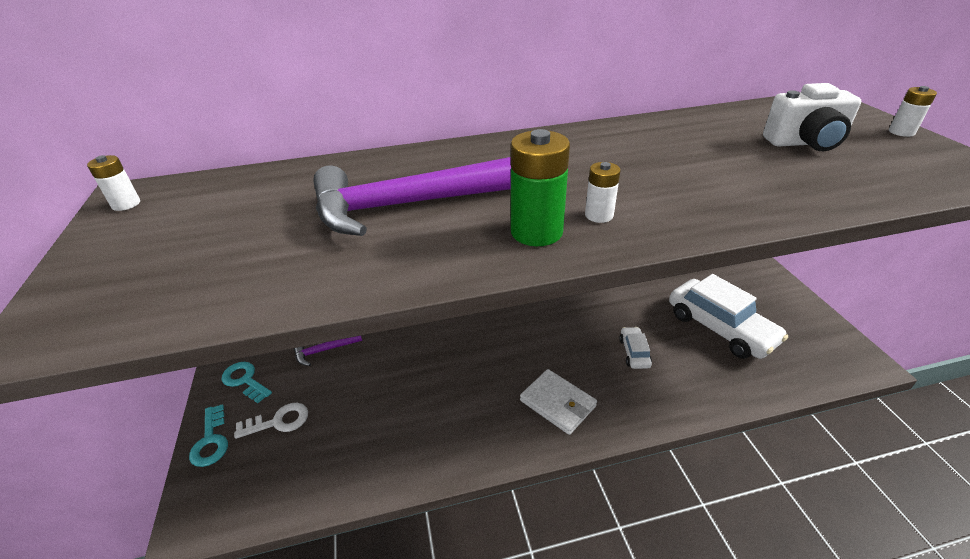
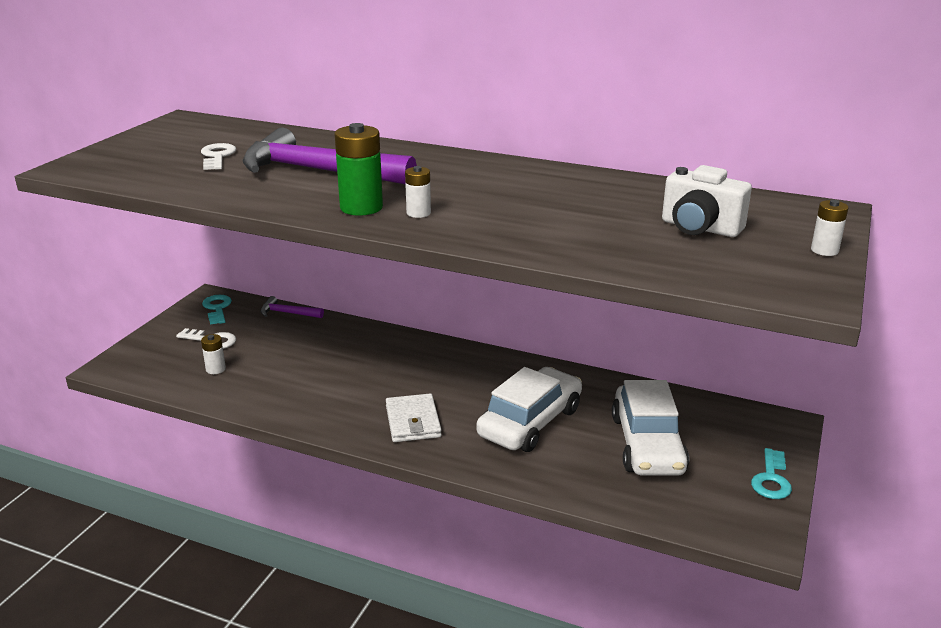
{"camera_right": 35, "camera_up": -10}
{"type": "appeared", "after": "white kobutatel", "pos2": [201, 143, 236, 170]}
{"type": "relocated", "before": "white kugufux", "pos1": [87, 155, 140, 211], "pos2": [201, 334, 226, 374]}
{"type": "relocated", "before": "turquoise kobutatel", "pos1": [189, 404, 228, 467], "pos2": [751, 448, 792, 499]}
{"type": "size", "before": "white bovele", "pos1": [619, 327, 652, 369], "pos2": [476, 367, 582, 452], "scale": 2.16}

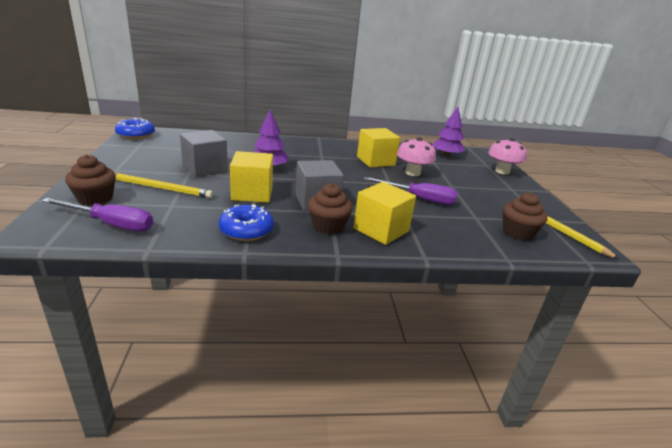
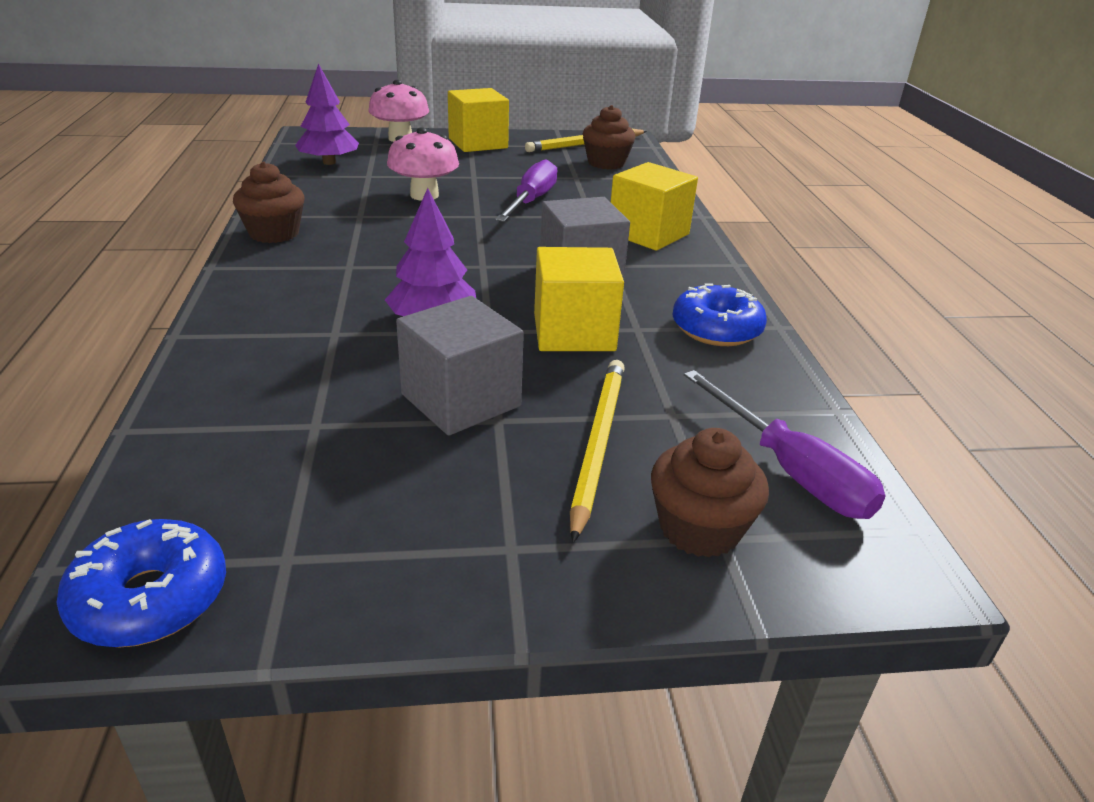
{"camera_right": -90, "camera_up": 5}
{"type": "relocated", "before": "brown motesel", "pos1": [308, 183, 353, 235], "pos2": [233, 162, 304, 243]}
{"type": "relocated", "before": "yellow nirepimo", "pos1": [357, 128, 400, 168], "pos2": [448, 88, 509, 152]}
{"type": "spun", "before": "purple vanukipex", "pos1": [42, 198, 153, 231], "pos2": [684, 370, 886, 519], "turn": 135}

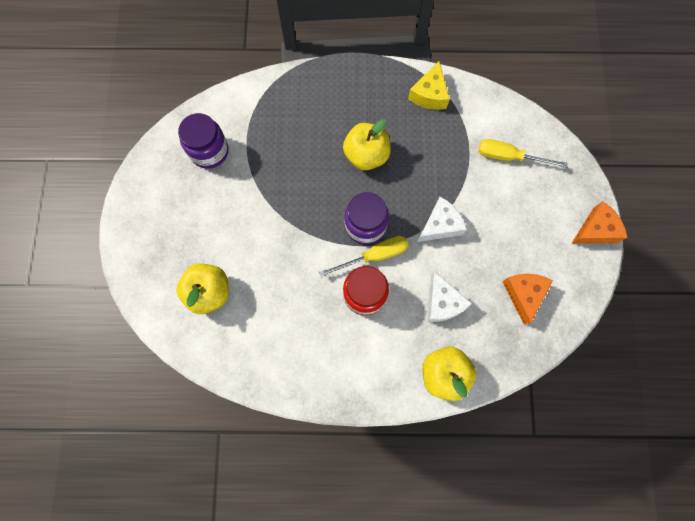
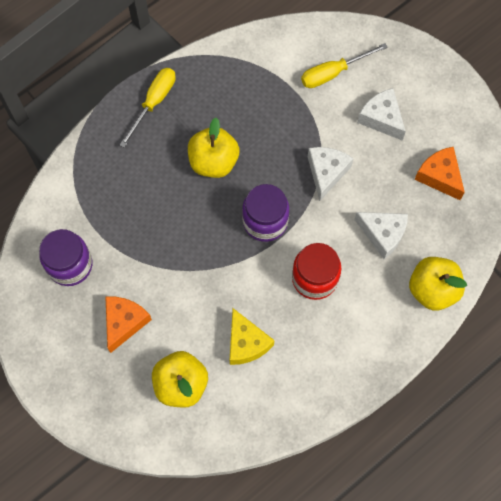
{"camera_right": -40, "camera_up": -5}
{"type": "appeared", "after": "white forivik", "pos2": [357, 88, 406, 141]}
{"type": "relocated", "before": "yellow vanukipex", "pos1": [319, 236, 408, 277], "pos2": [120, 68, 176, 148]}
{"type": "relocated", "before": "yellow forivik", "pos1": [408, 61, 450, 110], "pos2": [230, 308, 274, 365]}
{"type": "relocated", "before": "orange forivik", "pos1": [571, 201, 628, 244], "pos2": [105, 296, 152, 353]}

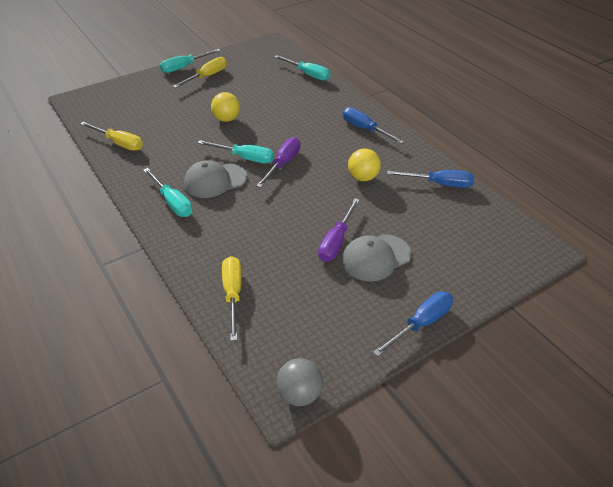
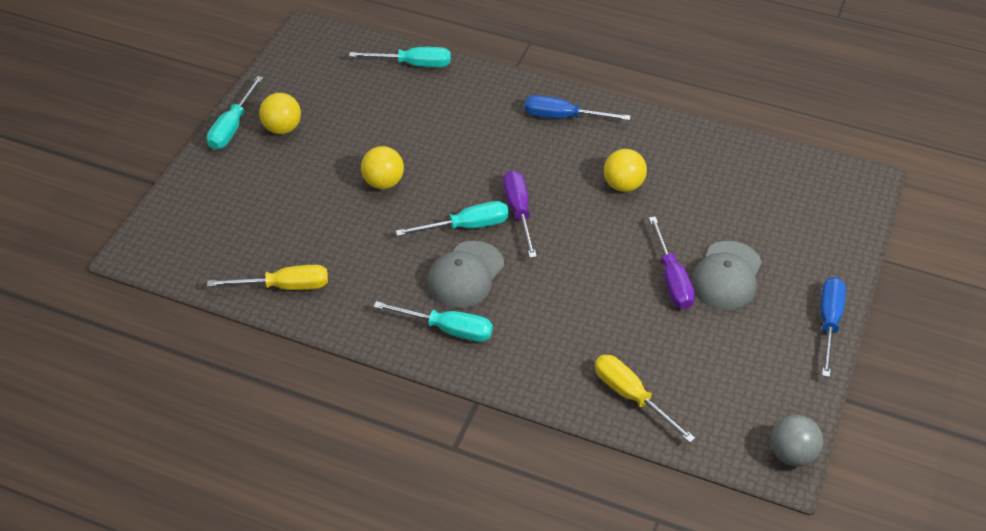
{"camera_right": -35, "camera_up": 5}
{"type": "missing", "before": "blue vanukipex", "pos1": [387, 170, 474, 188]}
{"type": "exchanged", "before": "yellow vanukipex", "after": "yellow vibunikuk", "pos1": [173, 57, 227, 88], "pos2": [259, 93, 301, 134]}

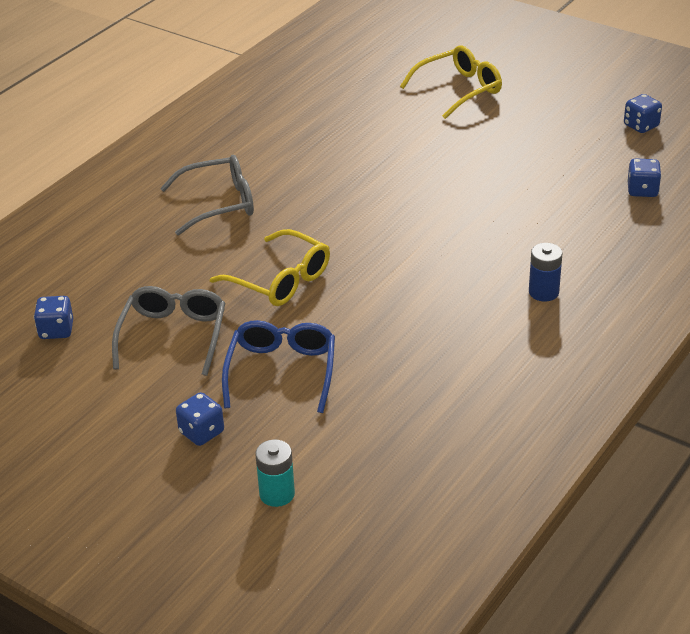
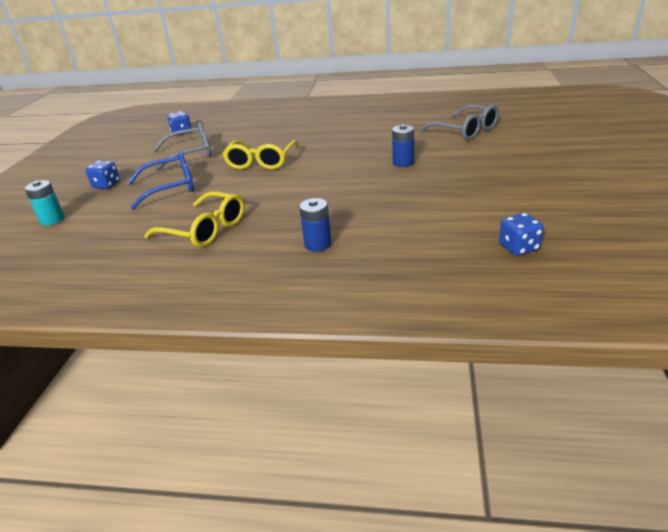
{"camera_right": 65, "camera_up": -5}
{"type": "missing", "before": "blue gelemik", "pos1": [624, 94, 662, 133]}
{"type": "appeared", "after": "blue kugufux", "pos2": [392, 124, 414, 167]}
{"type": "relocated", "before": "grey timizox", "pos1": [160, 155, 254, 236], "pos2": [420, 105, 499, 140]}
{"type": "relocated", "before": "yellow timizox", "pos1": [400, 46, 502, 119], "pos2": [144, 191, 244, 247]}

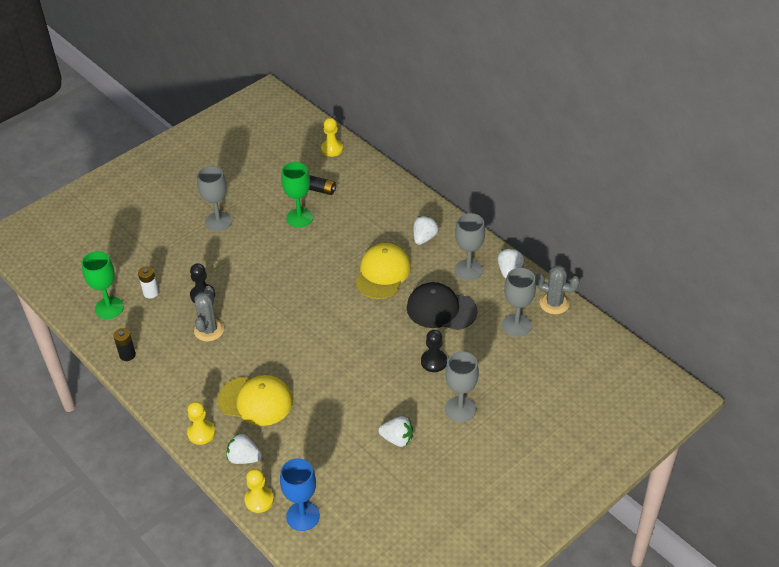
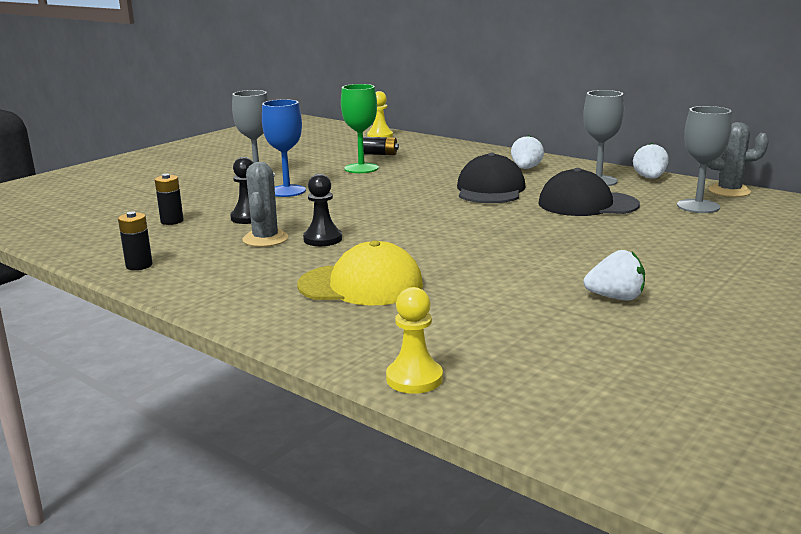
{"camera_right": -10, "camera_up": -25}
{"type": "missing", "before": "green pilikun", "pos1": [81, 251, 124, 319]}
{"type": "missing", "before": "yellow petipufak", "pos1": [187, 401, 215, 445]}
{"type": "missing", "before": "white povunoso", "pos1": [226, 434, 262, 464]}
{"type": "missing", "before": "grey pilikun", "pos1": [445, 351, 479, 422]}
{"type": "relocated", "before": "blue pilikun", "pos1": [280, 458, 320, 531], "pos2": [262, 99, 306, 197]}
{"type": "relocated", "before": "black petipufak", "pos1": [421, 330, 447, 372], "pos2": [303, 174, 342, 246]}
{"type": "colour", "before": "white kugufux", "after": "black kugufux", "pos1": [138, 266, 159, 299], "pos2": [155, 174, 184, 225]}
{"type": "colour", "before": "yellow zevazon", "after": "black zevazon", "pos1": [355, 243, 411, 299], "pos2": [457, 153, 526, 203]}

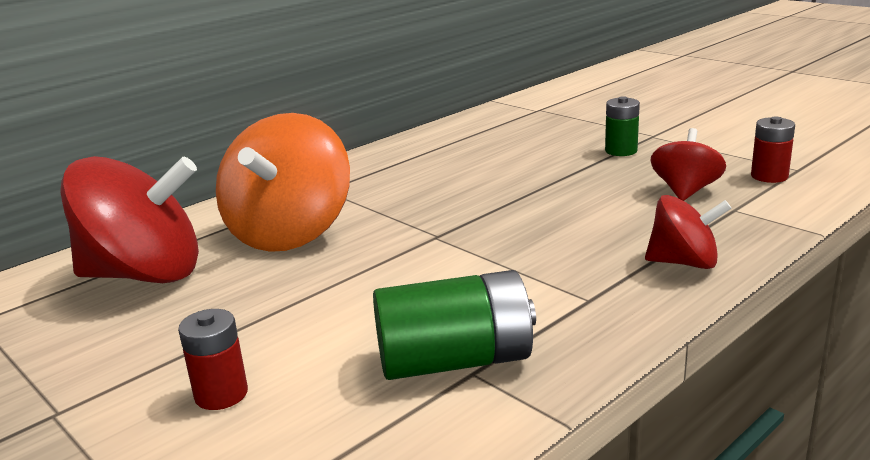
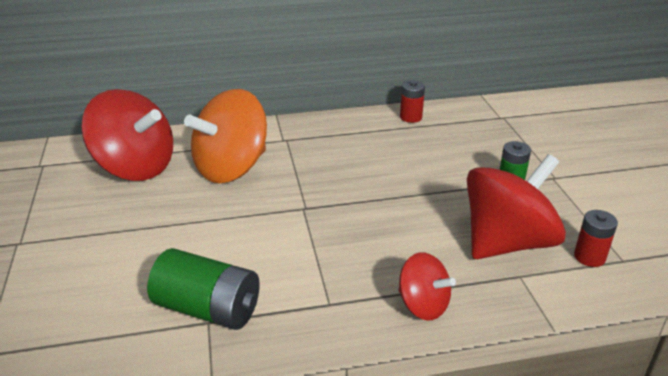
{"camera_right": 30, "camera_up": 10}
{"type": "relocated", "before": "red kugufux", "pos1": [178, 309, 248, 410], "pos2": [400, 80, 425, 123]}
{"type": "size", "before": "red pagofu", "pos1": [651, 128, 726, 201], "pos2": [467, 154, 566, 259], "scale": 1.87}

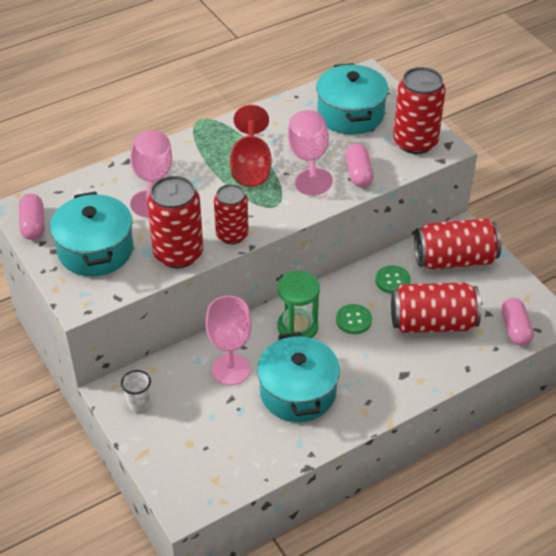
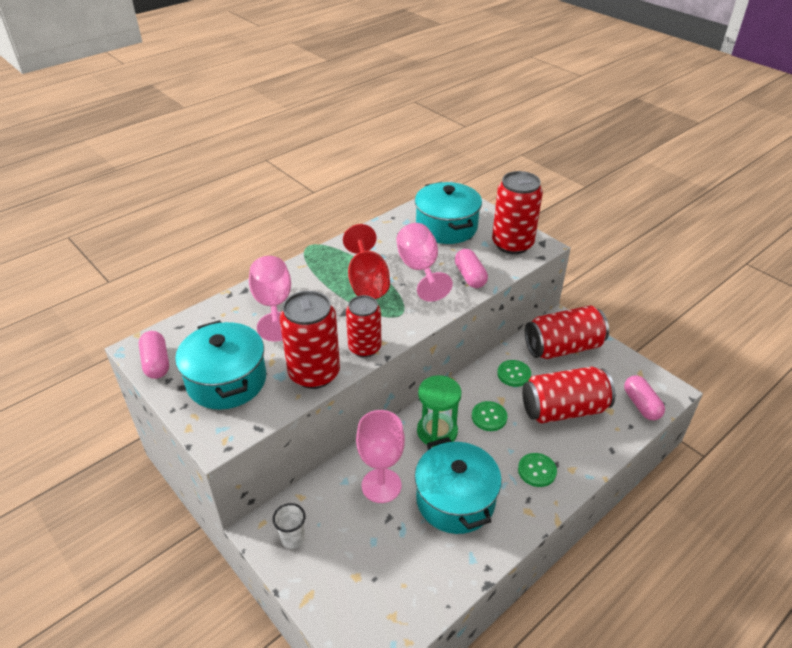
{"camera_right": -10, "camera_up": -5}
{"type": "appeared", "after": "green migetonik", "pos2": [518, 453, 557, 487]}

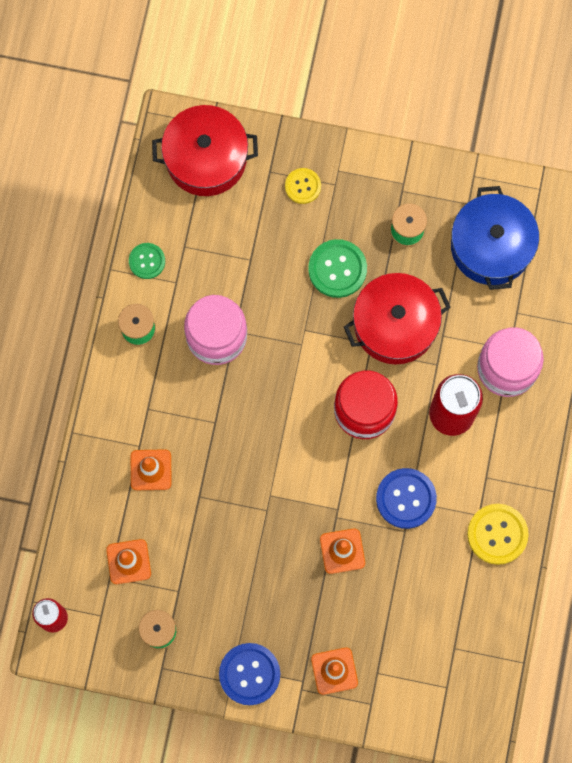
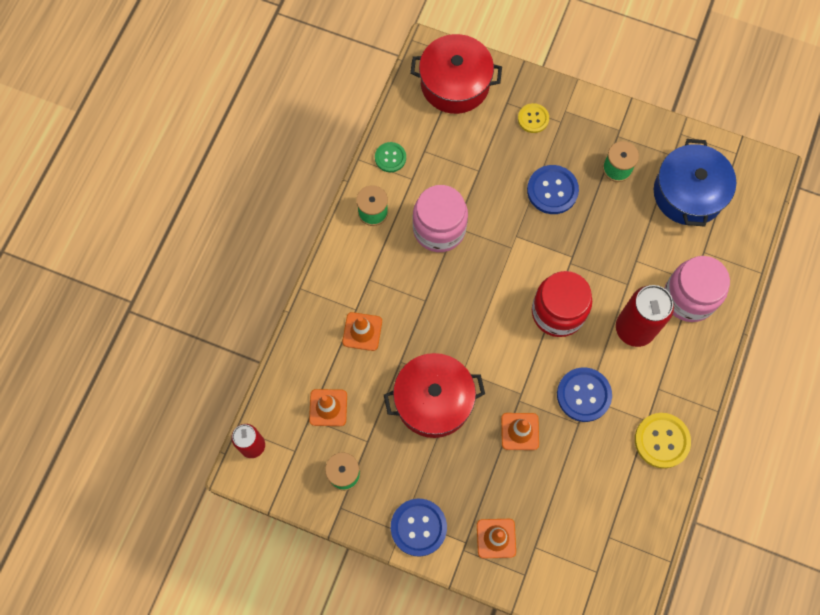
{"camera_right": 10, "camera_up": -5}
{"type": "relocated", "before": "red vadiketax", "pos1": [344, 273, 451, 365], "pos2": [384, 353, 485, 438]}
{"type": "colour", "before": "green migetonik", "after": "blue migetonik", "pos1": [308, 239, 367, 298], "pos2": [527, 165, 579, 214]}

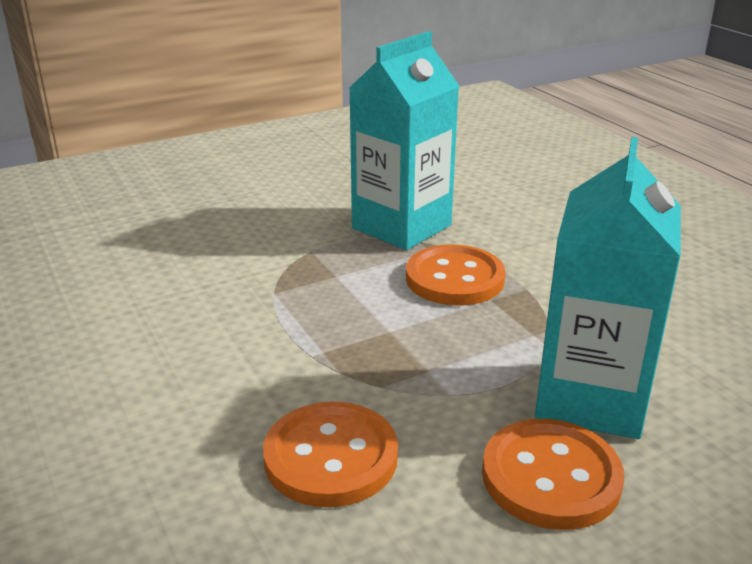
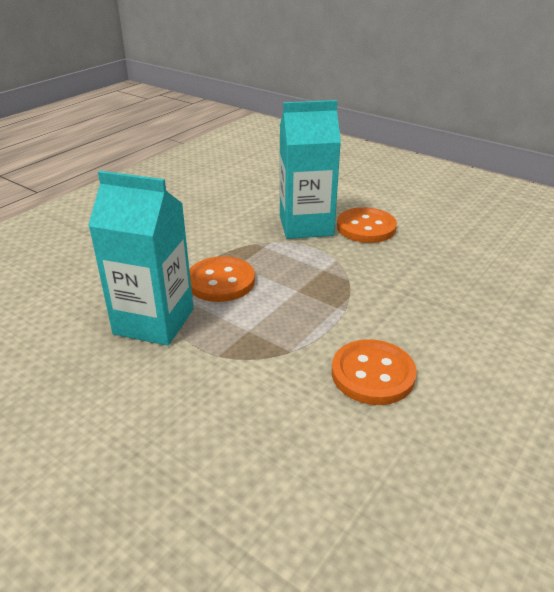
{"camera_right": -115, "camera_up": 5}
{"type": "relocated", "before": "orange migetonik", "pos1": [263, 401, 398, 507], "pos2": [332, 339, 417, 405]}

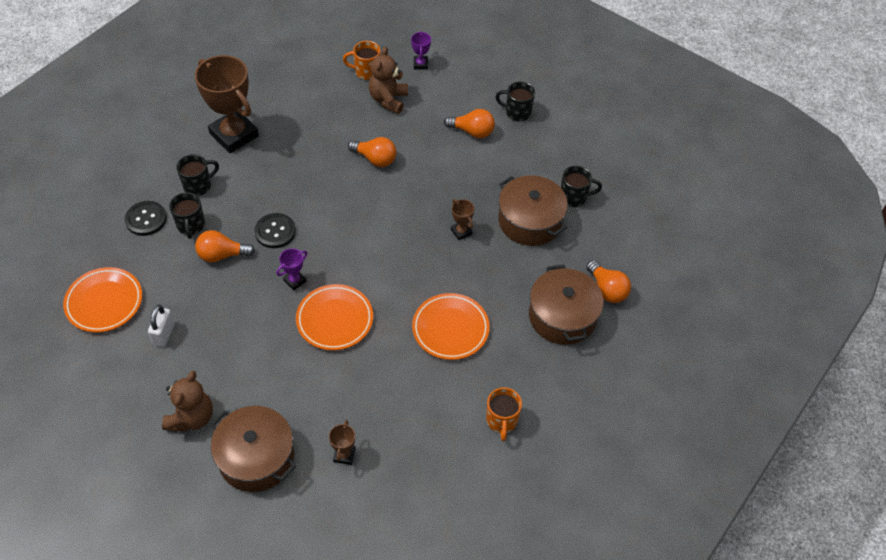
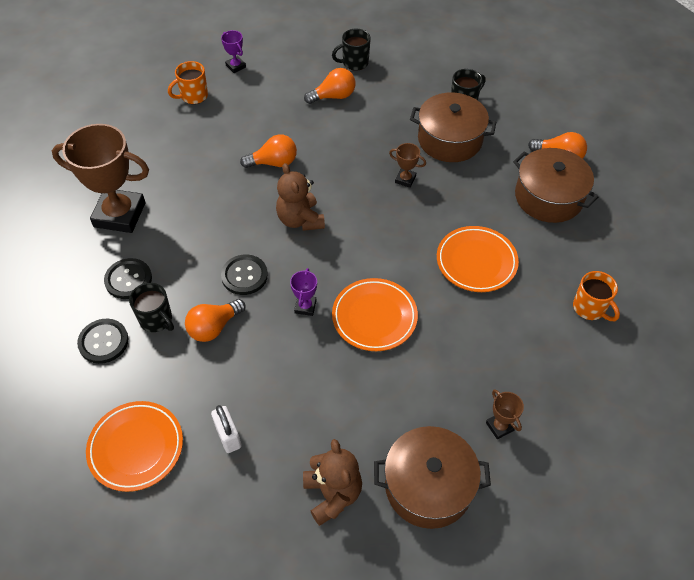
{"camera_right": -35, "camera_up": 0}
{"type": "relocated", "before": "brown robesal", "pos1": [369, 47, 408, 114], "pos2": [276, 163, 325, 231]}
{"type": "exchanged", "before": "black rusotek", "after": "black migetonik", "pos1": [176, 154, 219, 196], "pos2": [104, 258, 152, 299]}

